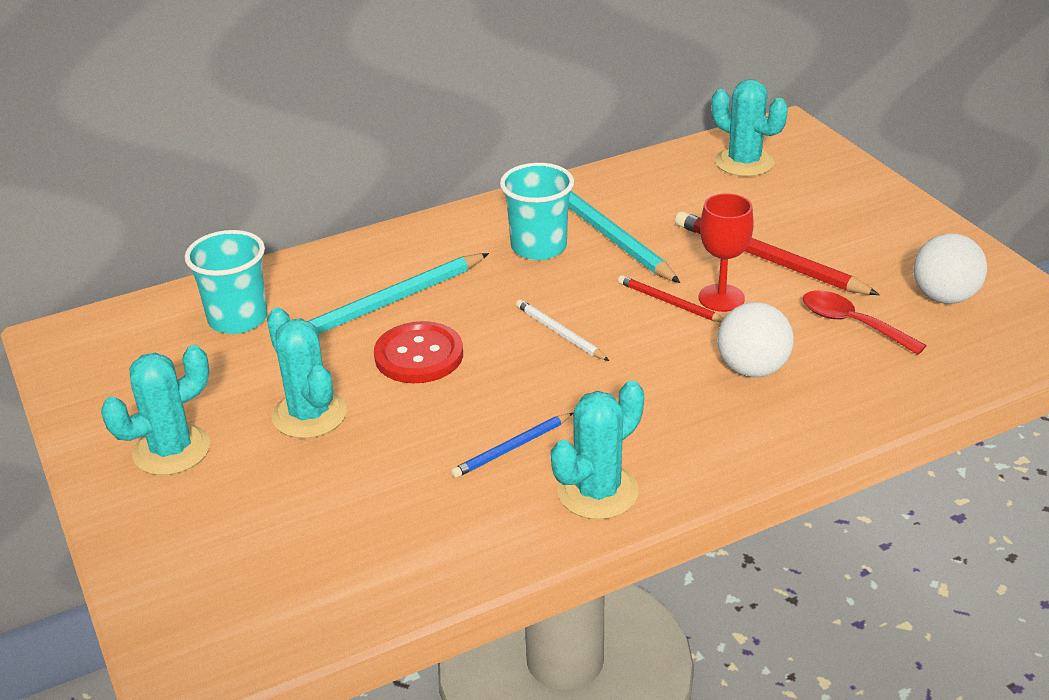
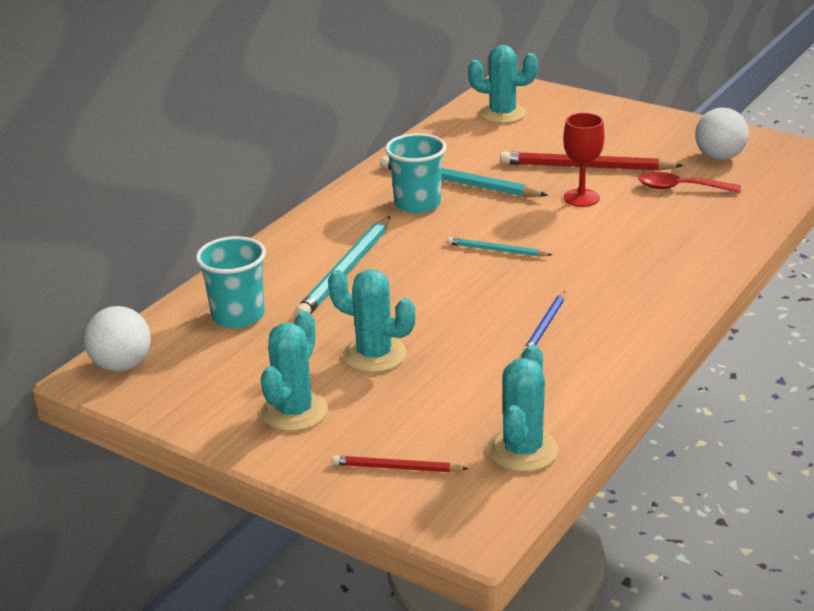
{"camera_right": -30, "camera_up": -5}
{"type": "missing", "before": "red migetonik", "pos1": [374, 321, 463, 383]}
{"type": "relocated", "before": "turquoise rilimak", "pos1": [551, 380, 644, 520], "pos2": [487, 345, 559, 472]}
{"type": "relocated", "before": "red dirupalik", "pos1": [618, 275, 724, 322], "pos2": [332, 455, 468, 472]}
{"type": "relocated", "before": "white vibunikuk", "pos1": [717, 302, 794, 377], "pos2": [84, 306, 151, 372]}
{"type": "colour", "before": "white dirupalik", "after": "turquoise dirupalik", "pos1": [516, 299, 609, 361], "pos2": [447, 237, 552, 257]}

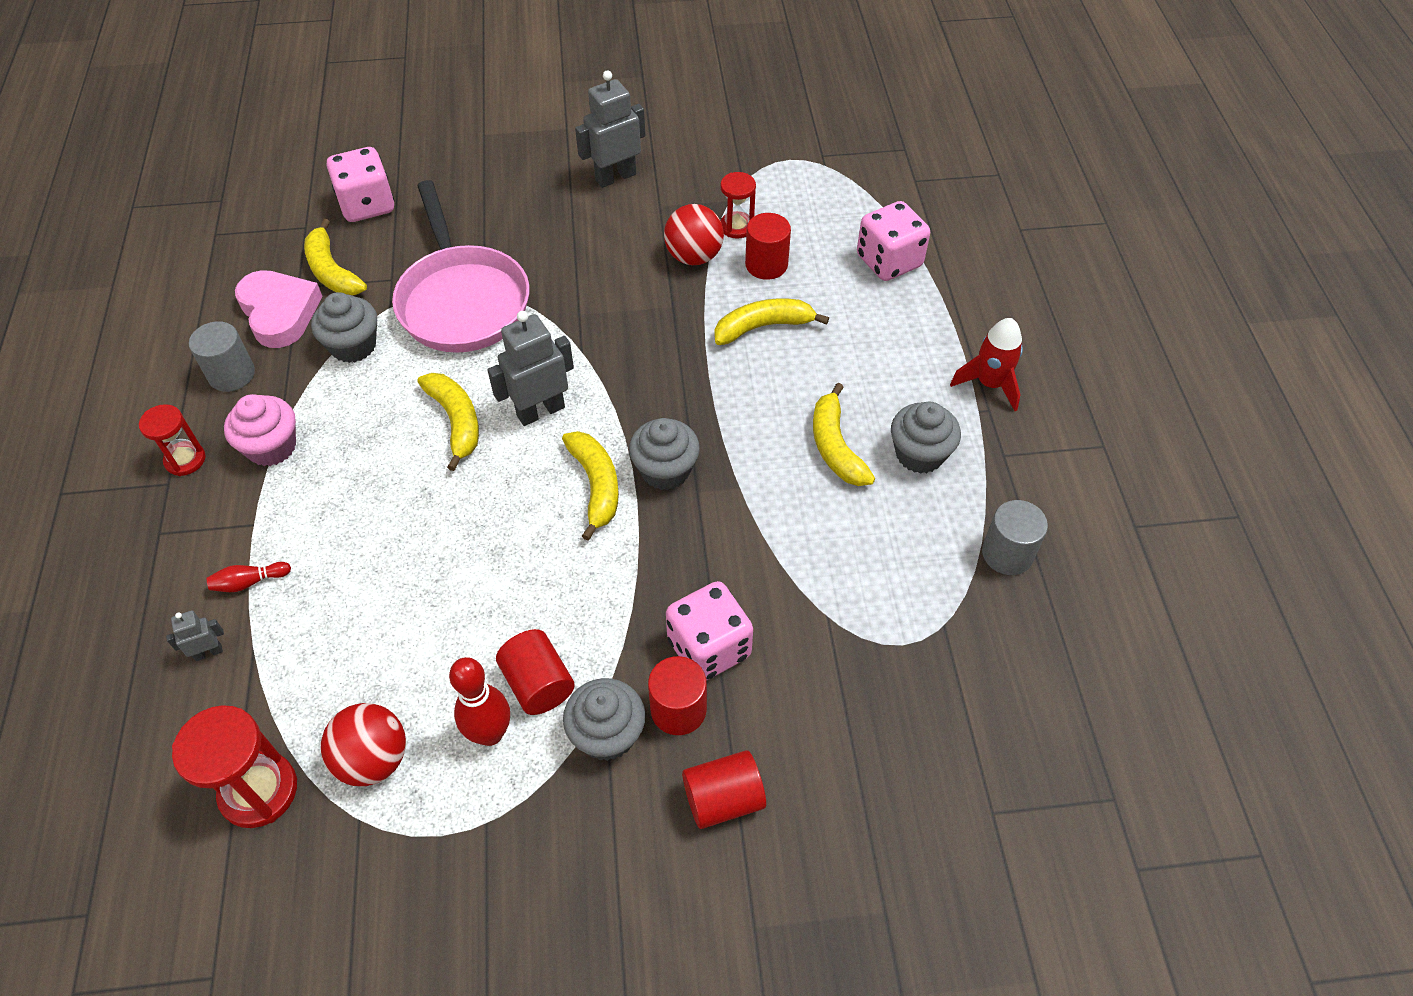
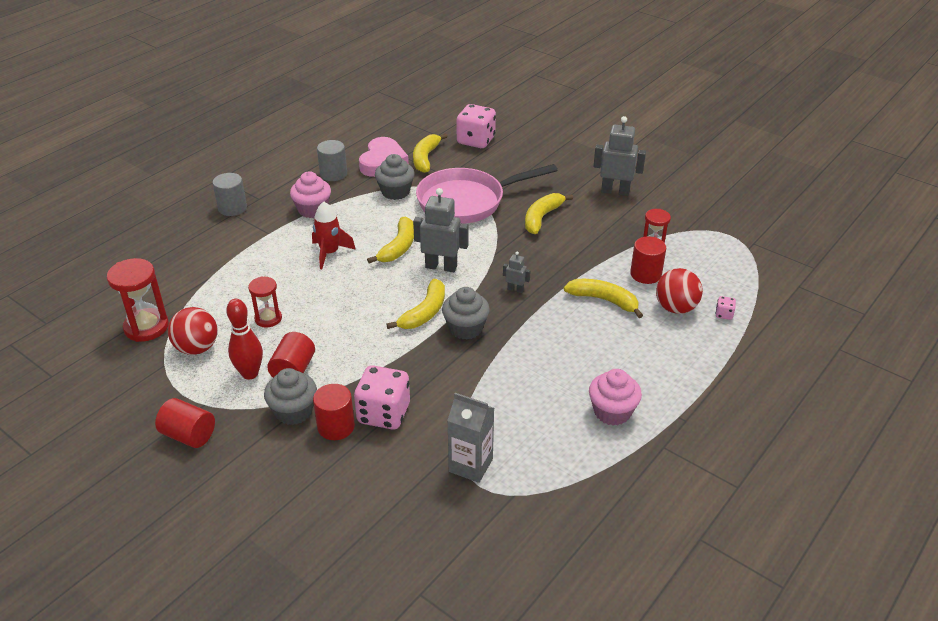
{"camera_right": 45, "camera_up": -15}
{"type": "missing", "before": "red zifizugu", "pos1": [206, 562, 291, 592]}
{"type": "appeared", "after": "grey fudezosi", "pos2": [447, 393, 494, 483]}
{"type": "relocated", "before": "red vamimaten", "pos1": [139, 404, 205, 476], "pos2": [248, 276, 282, 328]}
{"type": "relocated", "before": "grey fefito", "pos1": [166, 611, 224, 661], "pos2": [503, 251, 531, 293]}
{"type": "relocated", "before": "red vibunikuk", "pos1": [664, 204, 724, 265], "pos2": [656, 268, 703, 314]}
{"type": "relocated", "before": "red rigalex", "pos1": [682, 750, 766, 829], "pos2": [155, 398, 215, 448]}
{"type": "relocated", "before": "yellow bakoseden", "pos1": [813, 383, 875, 486], "pos2": [525, 193, 573, 234]}
{"type": "relocated", "before": "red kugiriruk", "pos1": [950, 318, 1023, 411], "pos2": [312, 201, 356, 269]}
{"type": "relocated", "before": "grey rigalex", "pos1": [982, 500, 1048, 575], "pos2": [213, 173, 247, 216]}
{"type": "colour", "before": "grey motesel", "after": "pink motesel", "pos1": [891, 401, 961, 474], "pos2": [589, 369, 642, 425]}
{"type": "spun", "before": "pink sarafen", "pos1": [392, 180, 529, 353], "pos2": [416, 164, 557, 224], "turn": 45}
{"type": "size", "before": "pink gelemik", "pos1": [857, 201, 930, 281], "pos2": [715, 296, 736, 320], "scale": 0.42}

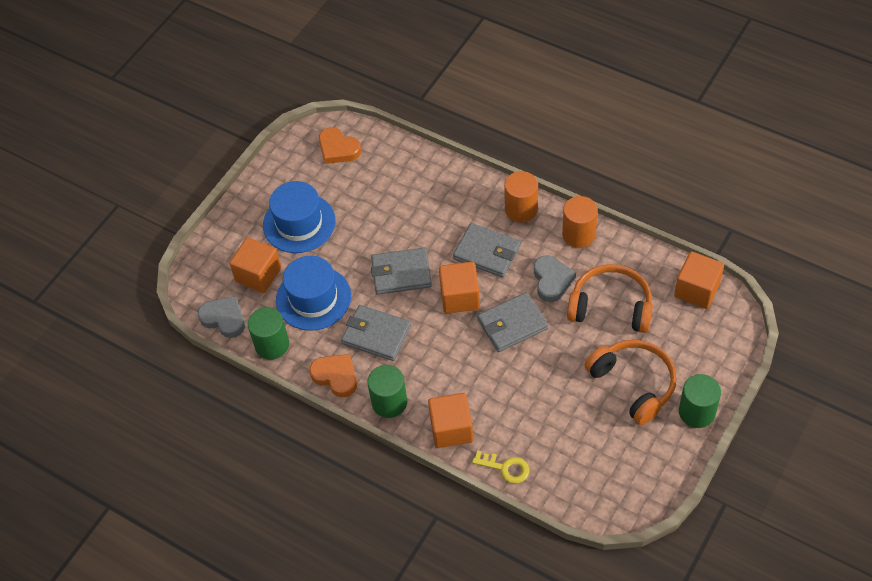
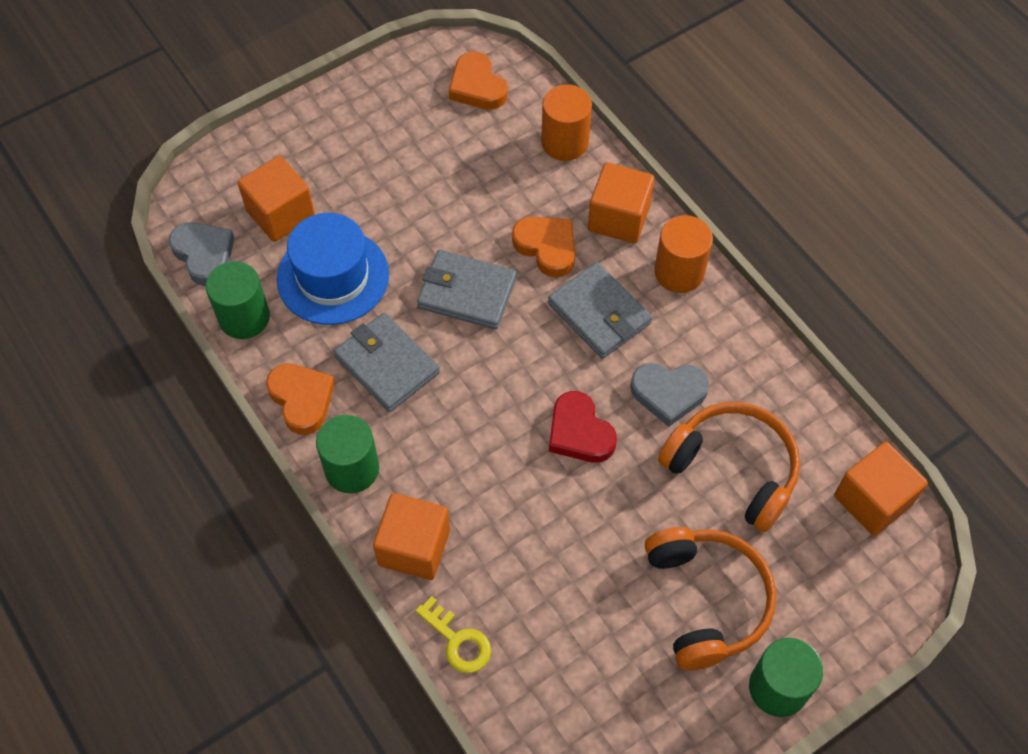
{"camera_right": 20, "camera_up": 5}
{"type": "missing", "before": "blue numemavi", "pos1": [263, 181, 336, 253]}
{"type": "appeared", "after": "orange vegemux", "pos2": [512, 217, 575, 277]}
{"type": "relocated", "before": "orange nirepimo", "pos1": [439, 262, 480, 314], "pos2": [588, 163, 655, 243]}
{"type": "relocated", "before": "orange rigalex", "pos1": [562, 196, 598, 248], "pos2": [541, 84, 592, 161]}
{"type": "exchanged", "before": "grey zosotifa", "after": "red vegemux", "pos1": [477, 292, 548, 352], "pos2": [549, 391, 617, 463]}
{"type": "spun", "before": "grey vegemux", "pos1": [534, 255, 576, 302], "pos2": [630, 363, 709, 427], "turn": 75}

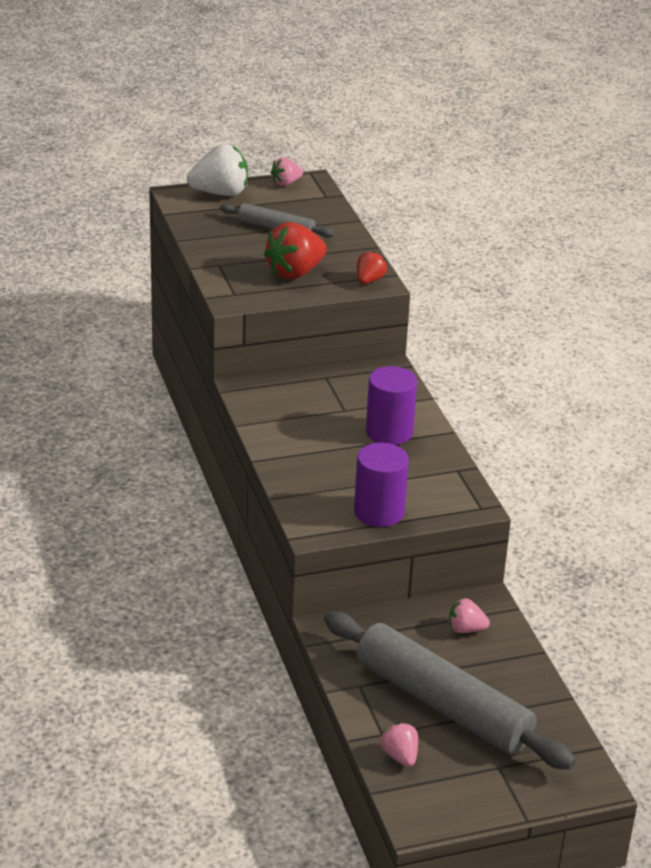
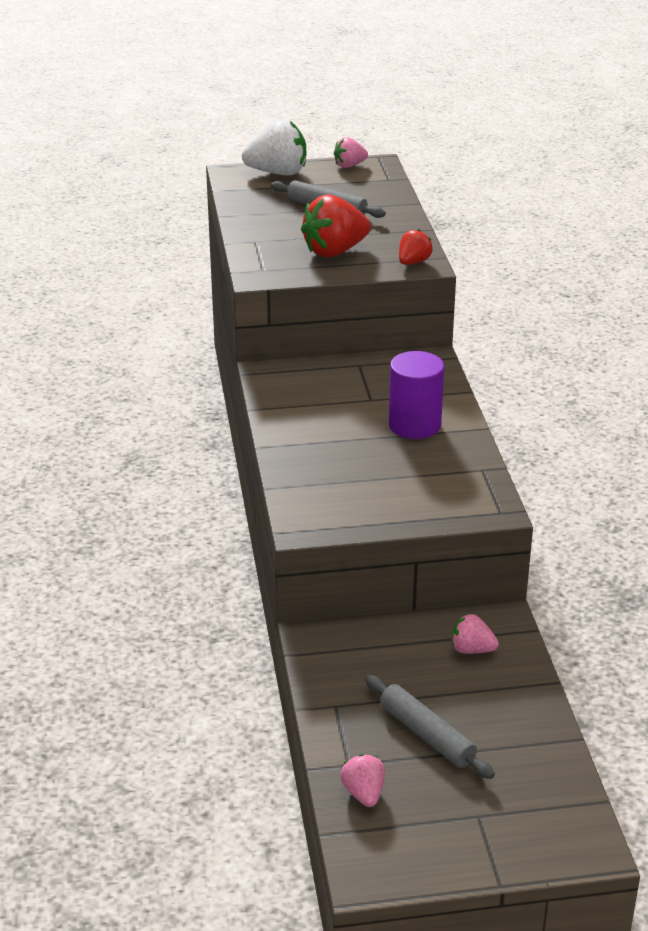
{"camera_right": 10, "camera_up": 0}
{"type": "missing", "before": "purple rigalex", "pos1": [354, 443, 409, 527]}
{"type": "size", "before": "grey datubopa", "pos1": [324, 612, 576, 770], "pos2": [365, 675, 495, 779], "scale": 0.5}

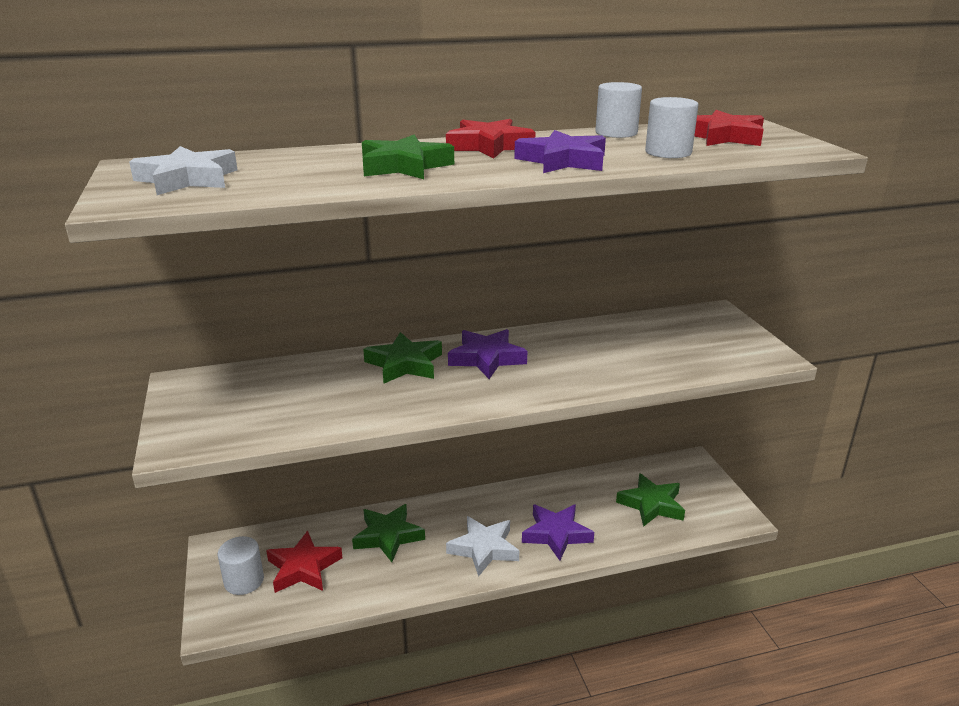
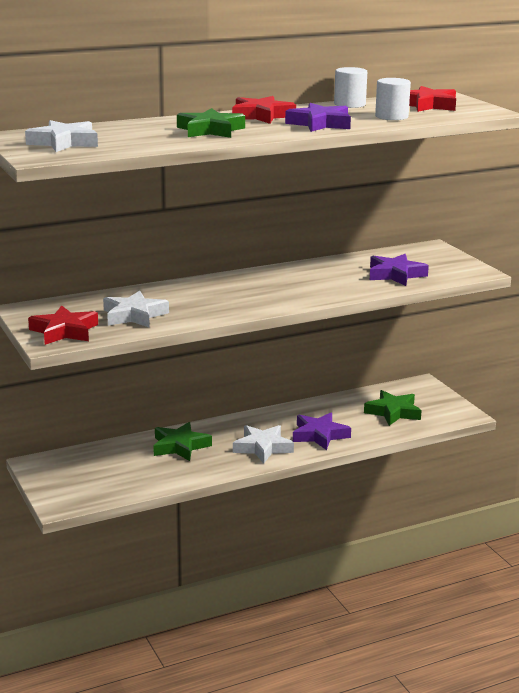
{"camera_right": -10, "camera_up": -5}
{"type": "missing", "before": "white rigalex", "pos1": [218, 536, 264, 595]}
{"type": "missing", "before": "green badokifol", "pos1": [363, 332, 442, 384]}
{"type": "appeared", "after": "white badokifol", "pos2": [103, 291, 169, 328]}
{"type": "relocated", "before": "red badokifol", "pos1": [266, 531, 343, 593], "pos2": [28, 305, 98, 345]}
{"type": "relocated", "before": "purple badokifol", "pos1": [448, 329, 527, 379], "pos2": [370, 254, 429, 286]}

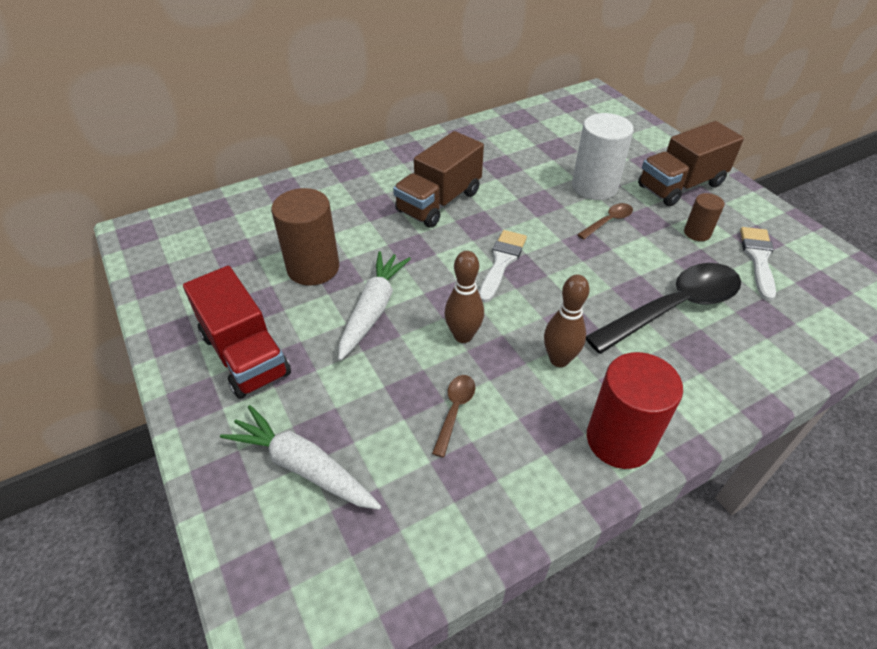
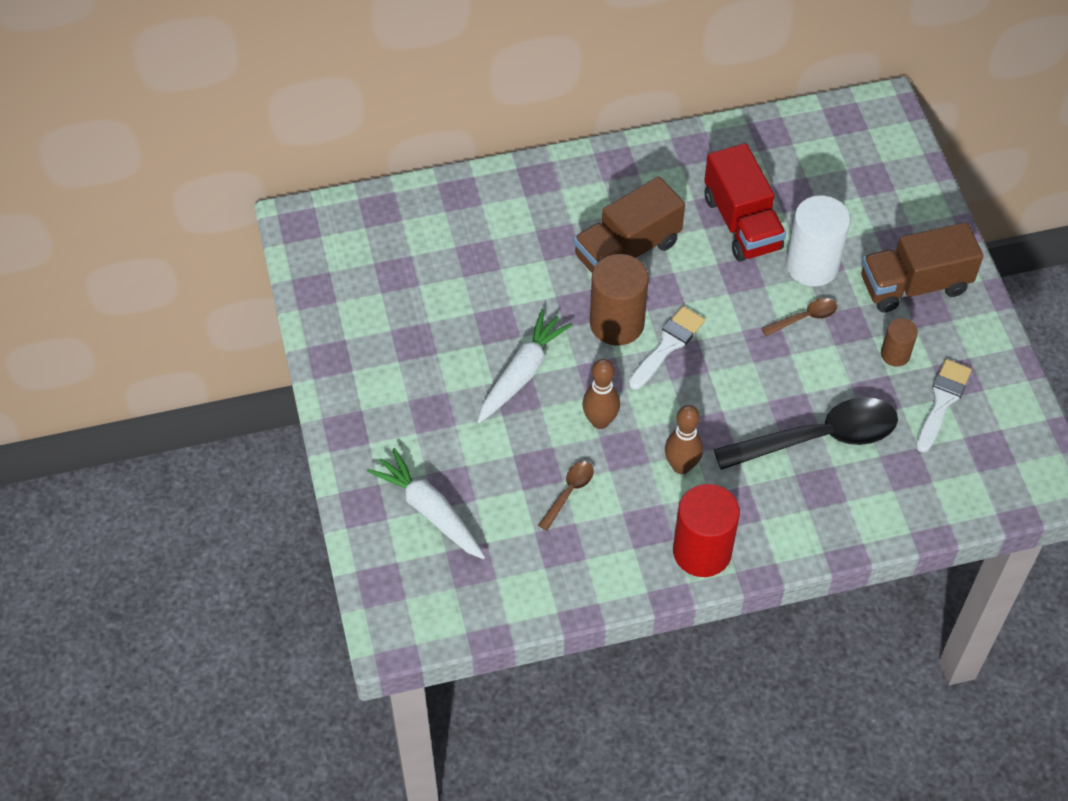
{"camera_right": 15, "camera_up": 10}
{"type": "relocated", "before": "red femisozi", "pos1": [183, 266, 291, 399], "pos2": [704, 143, 786, 262]}
{"type": "relocated", "before": "brown rigalex", "pos1": [271, 188, 339, 286], "pos2": [590, 254, 649, 346]}

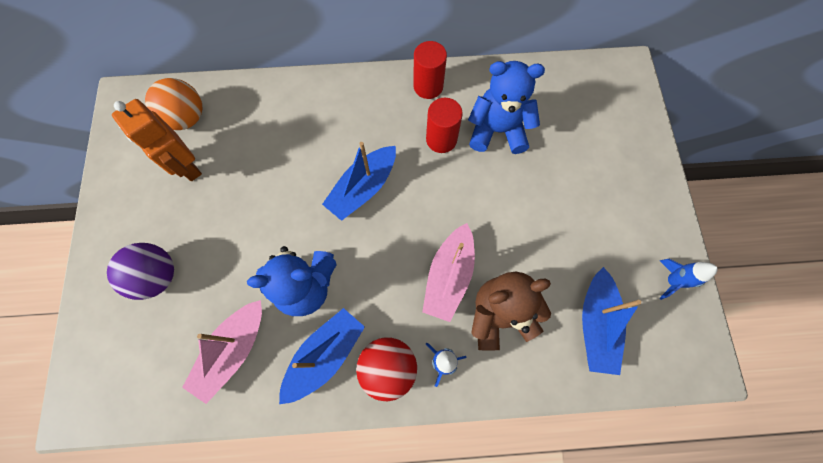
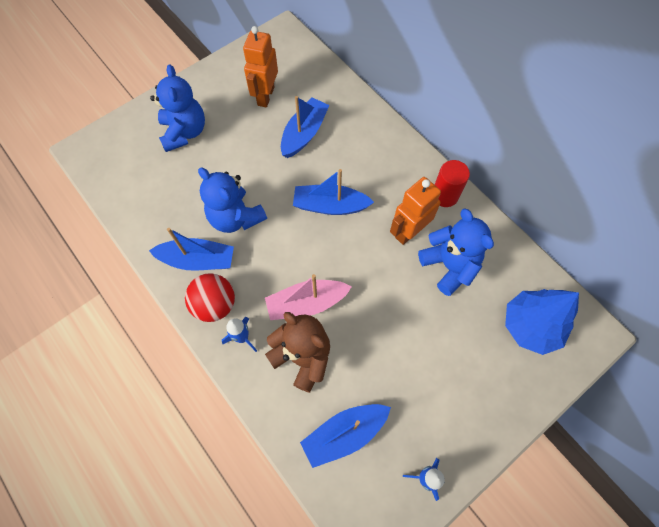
{"camera_right": 55, "camera_up": -5}
{"type": "missing", "before": "orange vibunikuk", "pos1": [145, 78, 203, 130]}
{"type": "missing", "before": "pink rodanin", "pos1": [182, 300, 262, 404]}
{"type": "appeared", "after": "blue rodanin", "pos2": [281, 96, 329, 158]}
{"type": "appeared", "after": "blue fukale", "pos2": [505, 289, 579, 355]}
{"type": "exchanged", "before": "purple vibunikuk", "after": "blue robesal", "pos1": [107, 243, 174, 300], "pos2": [150, 64, 205, 152]}
{"type": "exchanged", "before": "red rigalex", "after": "orange fefito", "pos1": [426, 98, 463, 153], "pos2": [390, 177, 441, 245]}

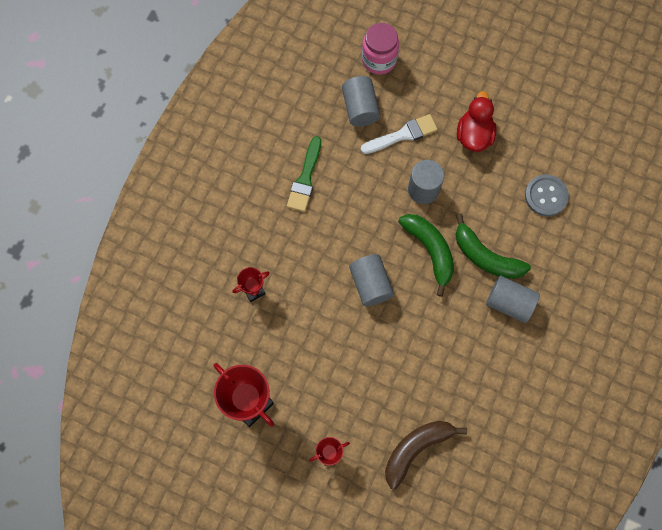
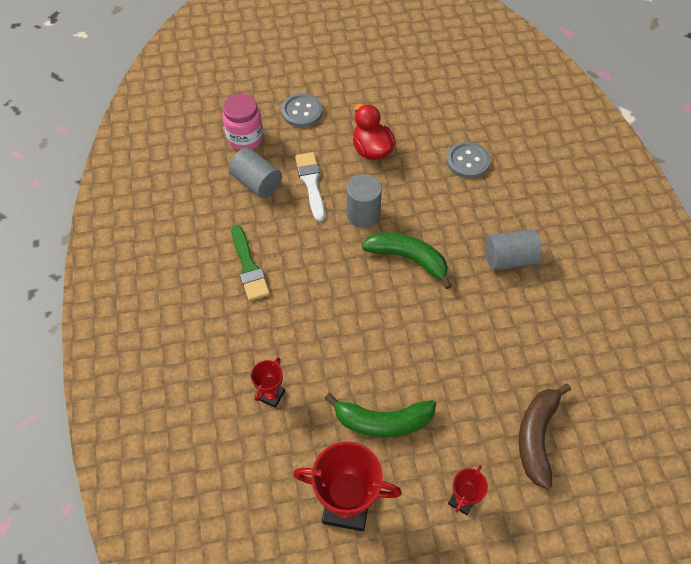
{"camera_right": -35, "camera_up": -15}
{"type": "missing", "before": "grey rigalex", "pos1": [349, 254, 394, 306]}
{"type": "appeared", "after": "grey migetonik", "pos2": [281, 93, 323, 128]}
{"type": "relocated", "before": "green bakoseden", "pos1": [456, 213, 531, 279], "pos2": [325, 393, 436, 437]}
{"type": "spun", "before": "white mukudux", "pos1": [360, 114, 438, 154], "pos2": [295, 152, 325, 221], "turn": -45}

